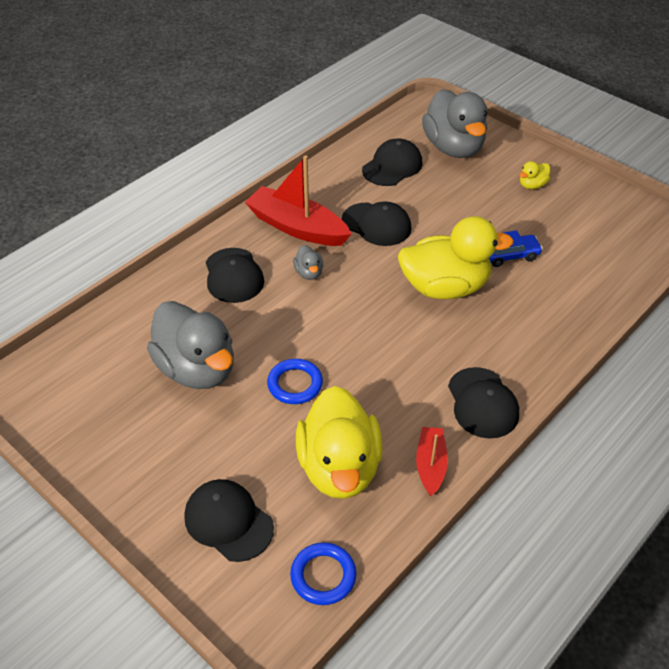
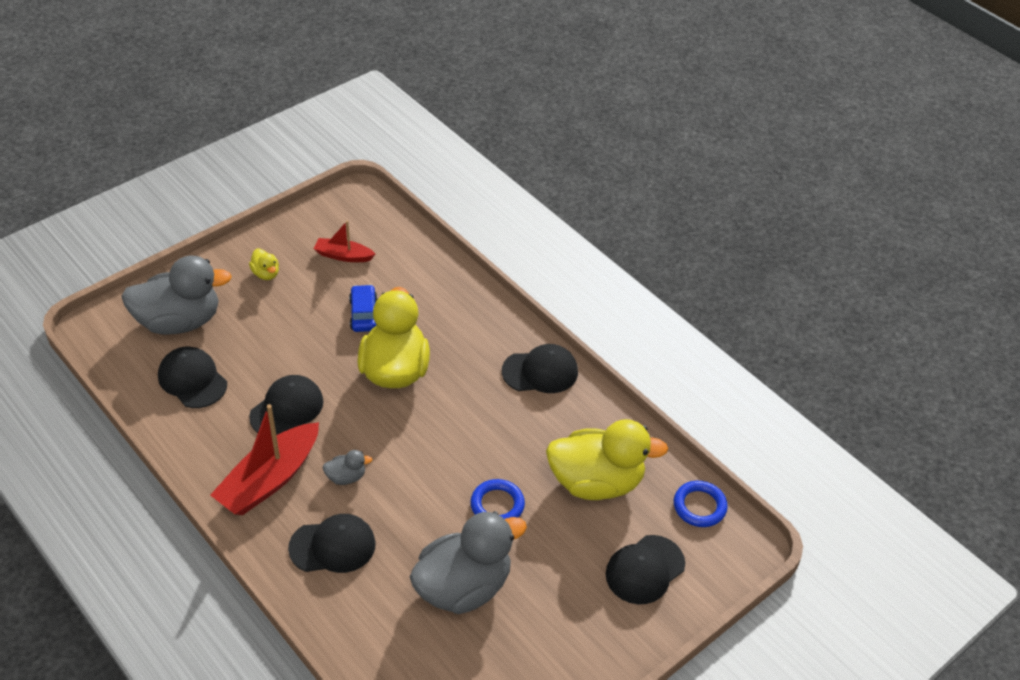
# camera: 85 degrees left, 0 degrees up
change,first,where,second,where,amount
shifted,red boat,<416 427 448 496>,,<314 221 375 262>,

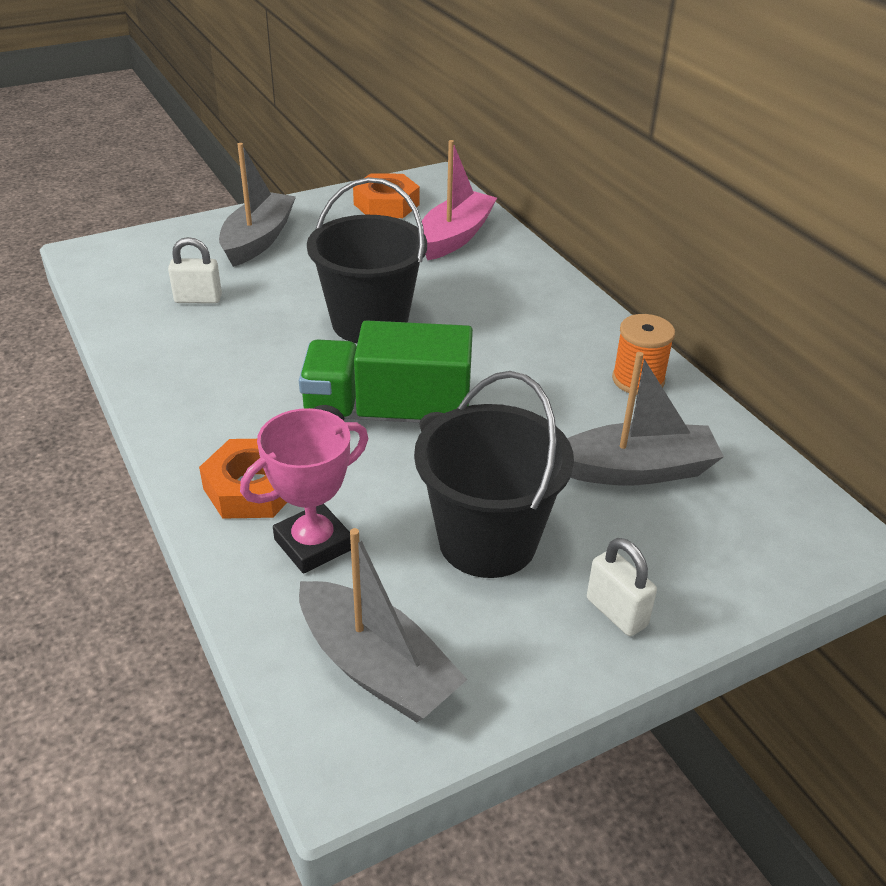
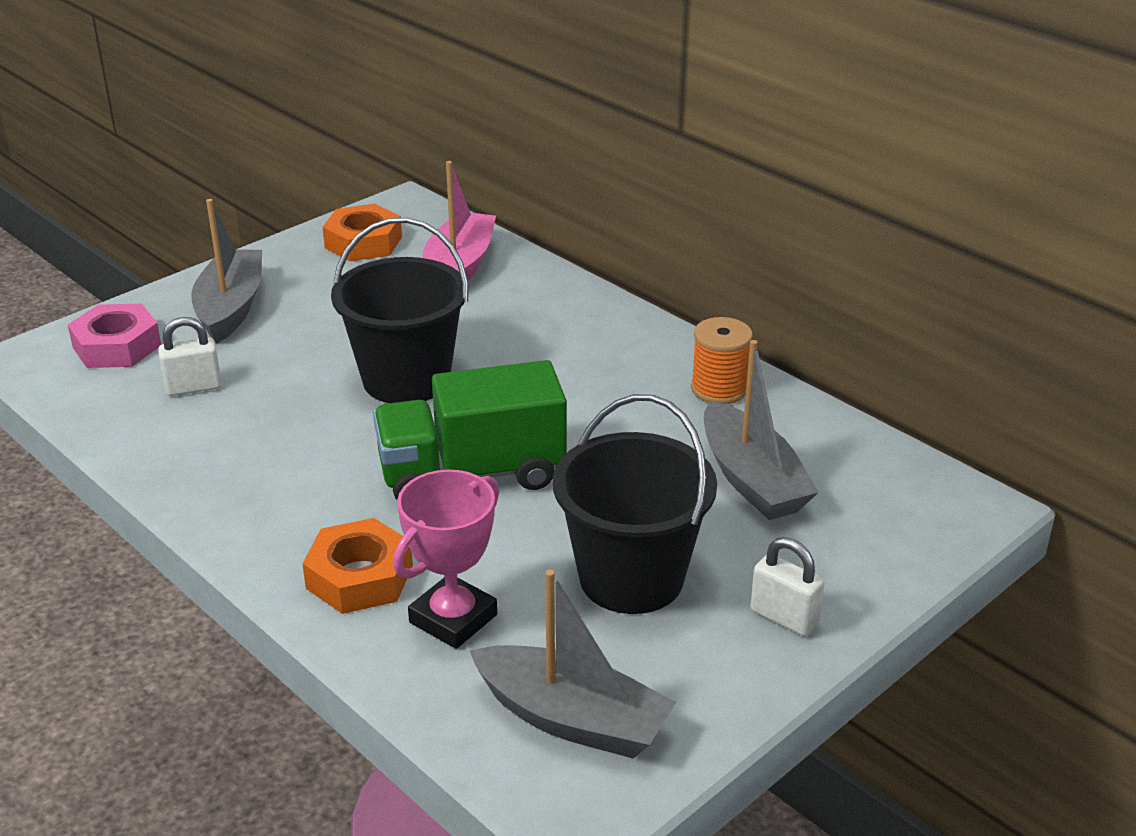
# camera: 15 degrees left, 5 degrees down
change,first,where,second,where,amount
rotated,grey boat,<567 352 724 486>,,<704 340 819 520>,90 degrees clockwise
new,,,pink nut,<68 303 161 368>,

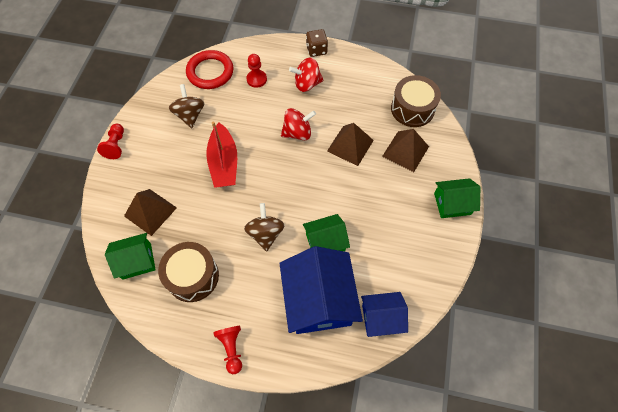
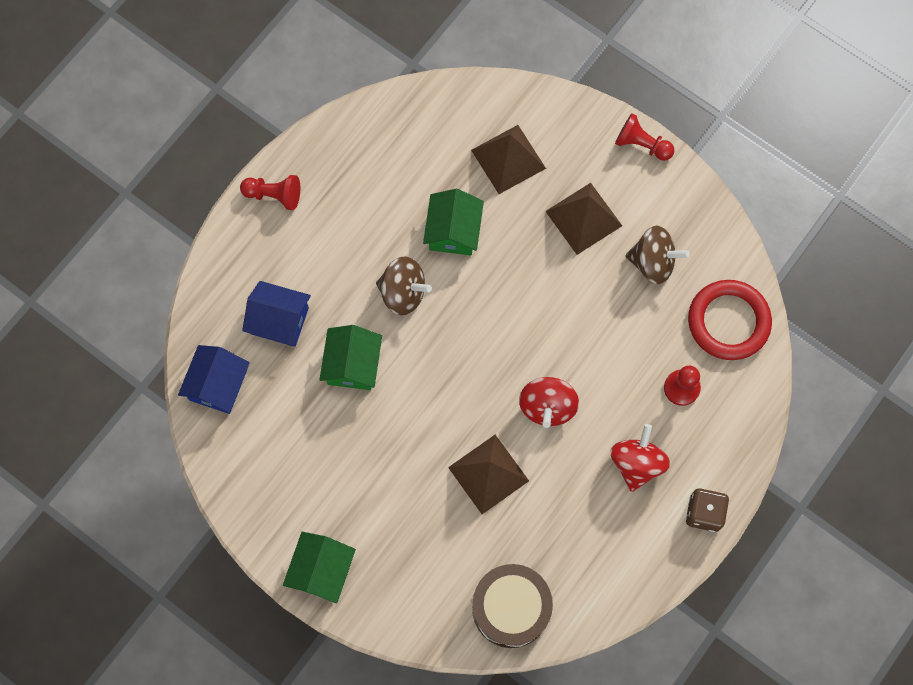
# camera: 115 degrees right, 10 degrees up
change,first,where,second,where,amount
shifted,green house,<105 233 156 280>,,<423 189 484 255>,
gone,brown drum,<158 242 219 302>,,,
gone,red boat,<206 121 237 188>,,,
scaled,blue house,<279 246 363 334>,,<242 281 311 347>,x0.57
shifted,brown pyramid,<382 129 429 172>,,<545 183 622 255>,

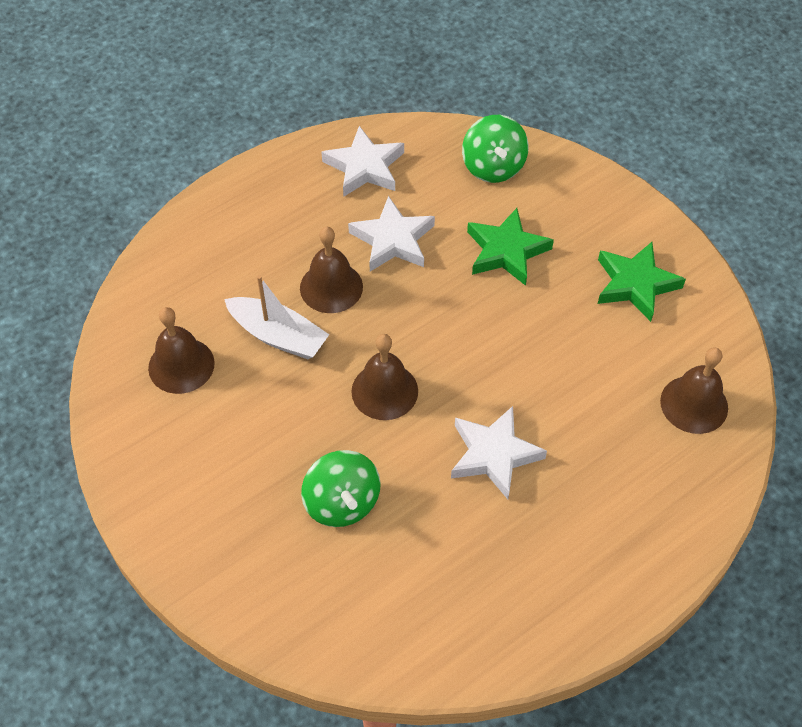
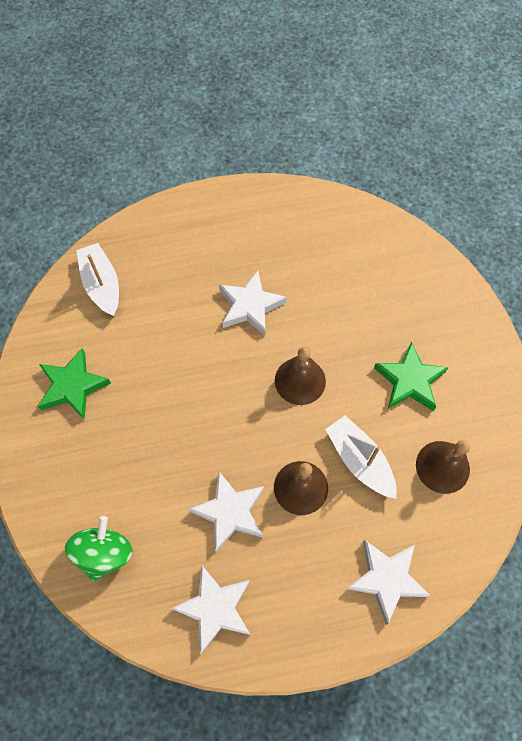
# camera: 155 degrees left, 10 degrees up
change,first,where,second,where,amount
gone,green spinning top,<301 450 381 527>,,,
shifted,green star,<467 208 554 286>,,<374 341 449 411>,
swapped,brown bell,<660 347 728 434>,white boat,<76 243 119 316>,
new,,,white star,<346 540 430 624>,

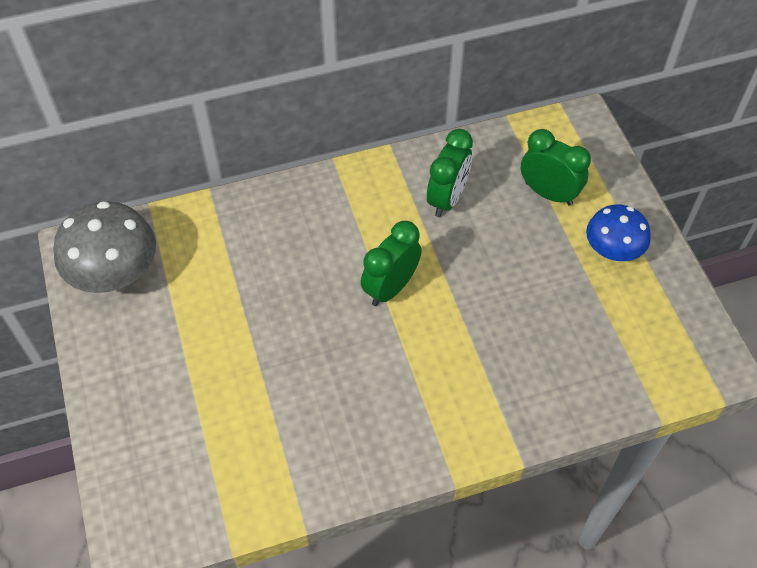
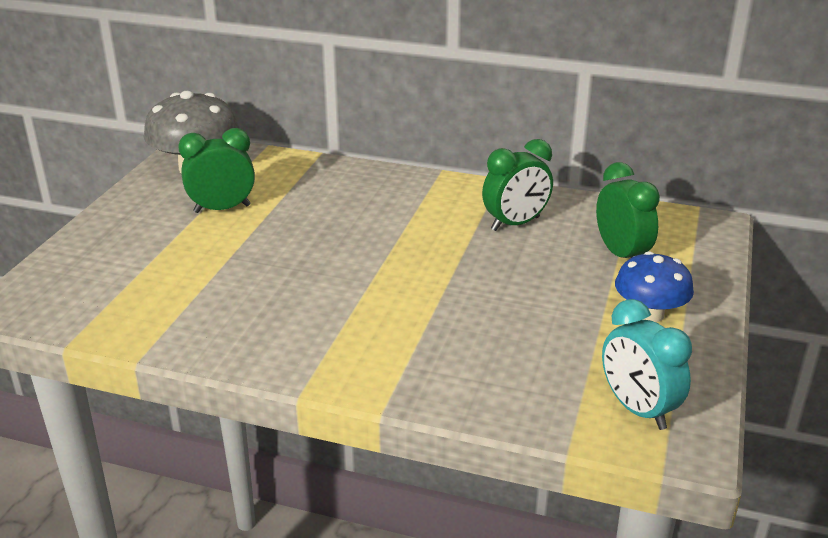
# camera: 35 degrees right, 25 degrees down
change,first,where,second,where,amount
shifted,green clock,<361 221 422 306>,,<178 128 255 213>,
new,,,turquoise clock,<602 299 692 430>,

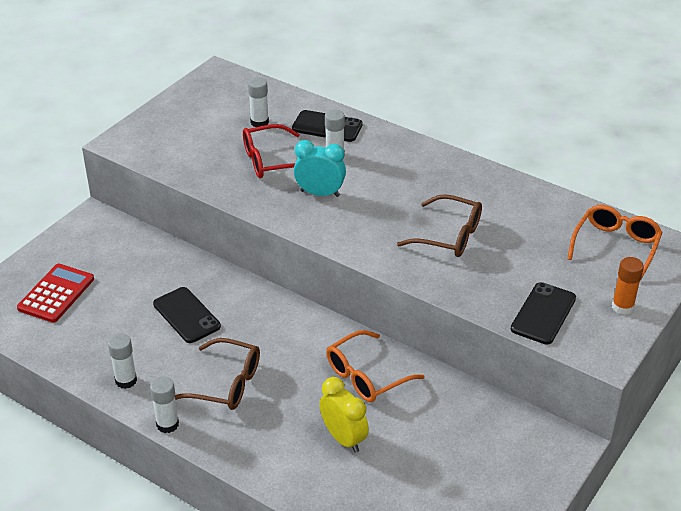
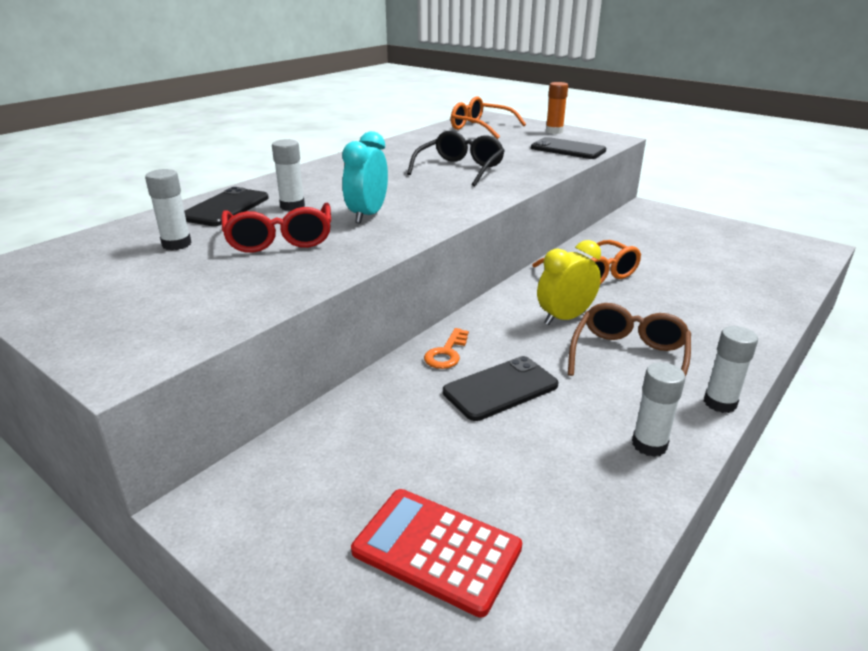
# camera: 85 degrees left, 10 degrees down
change,first,where,second,where,amount
shifted,yellow clock,<319 377 369 453>,,<537 240 601 325>,
repainted,brown glasses,<397 194 482 257>,black glasses,<407 131 505 186>,
new,,,orange key,<424 328 469 369>,

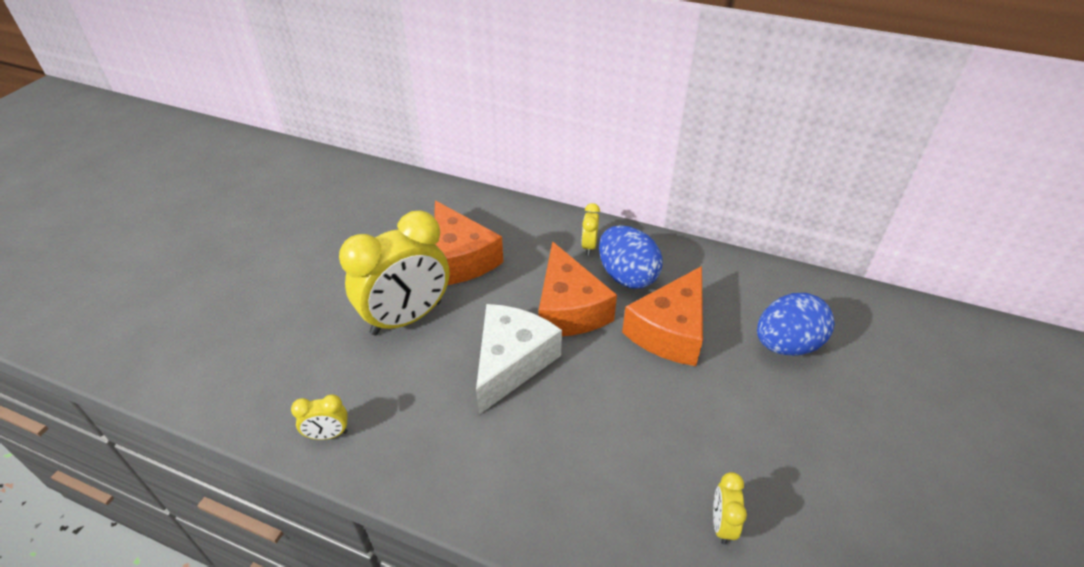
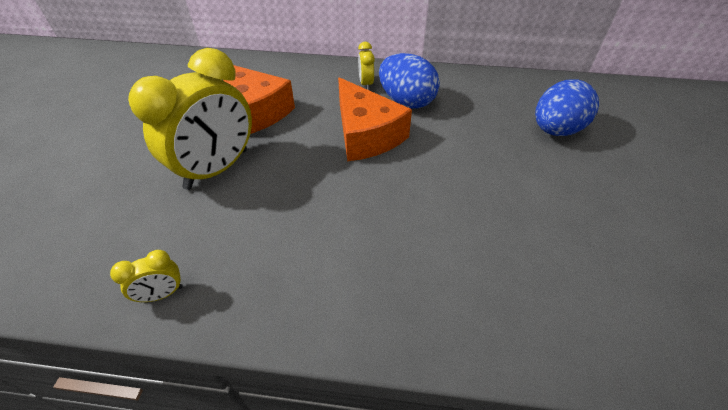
# camera: 15 degrees left, 5 degrees up
change,first,where,second,where,amount
gone,white cheese,<476 304 562 415>,,,
gone,orange cheese,<622 266 703 366>,,,
gone,yellow clock,<713 472 747 545>,,,

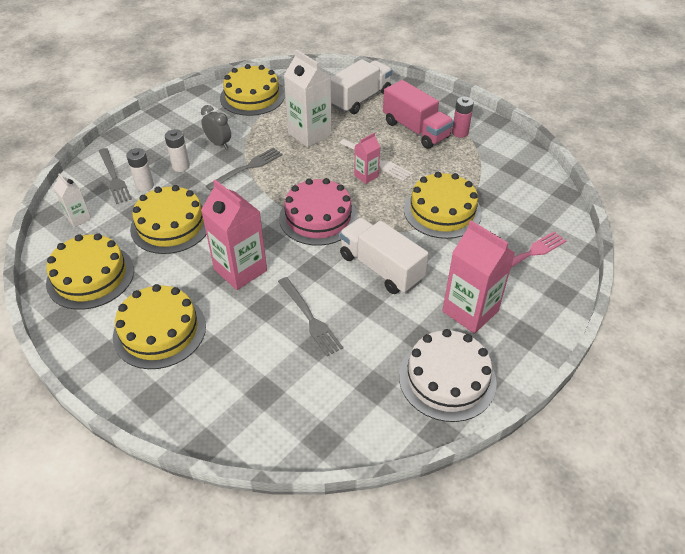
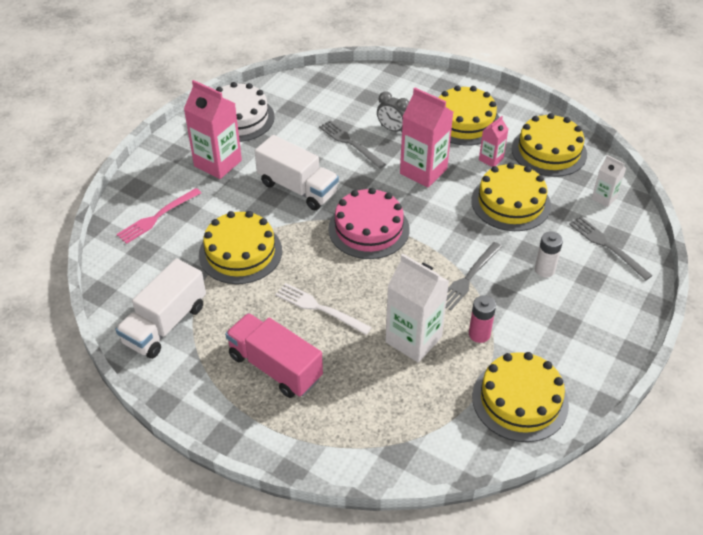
# camera: 170 degrees right, 0 degrees up
change,first,where,second,where,amount
gone,white battery,<126 148 154 192>,,,
shifted,grey clock,<201 105 231 149>,,<377 91 409 132>,
shifted,white truck,<331 59 392 114>,,<115 258 206 359>,
shifted,pink carton,<354 133 380 184>,,<479 116 508 167>,
shifted,pink battery,<452 97 474 138>,,<469 295 496 343>,

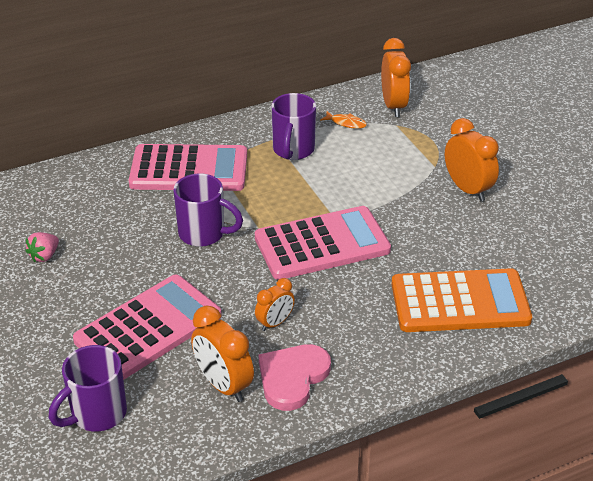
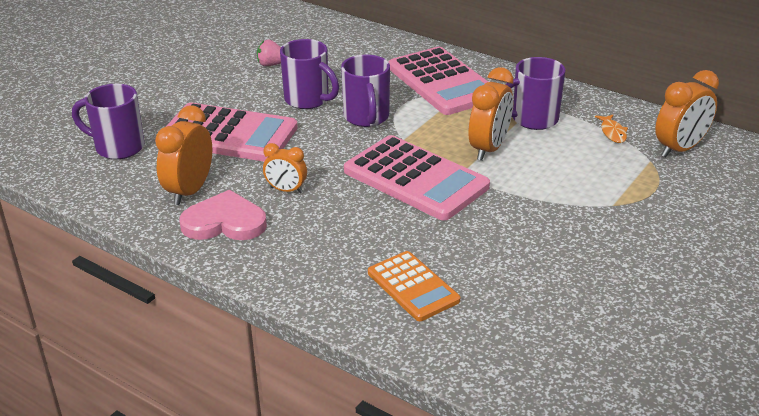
# camera: 60 degrees right, 5 degrees down
change,first,where,second,where,amount
scaled,orange calculator,<391 268 532 332>,,<368 251 460 321>,x0.59
shifted,orange clock,<445 118 499 201>,,<469 67 513 161>,
new,,,purple mug,<280 39 339 109>,

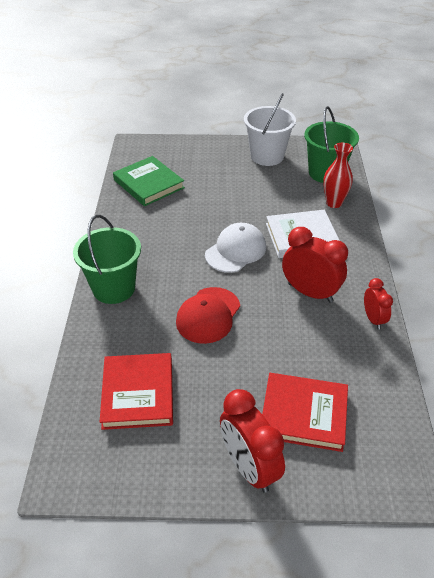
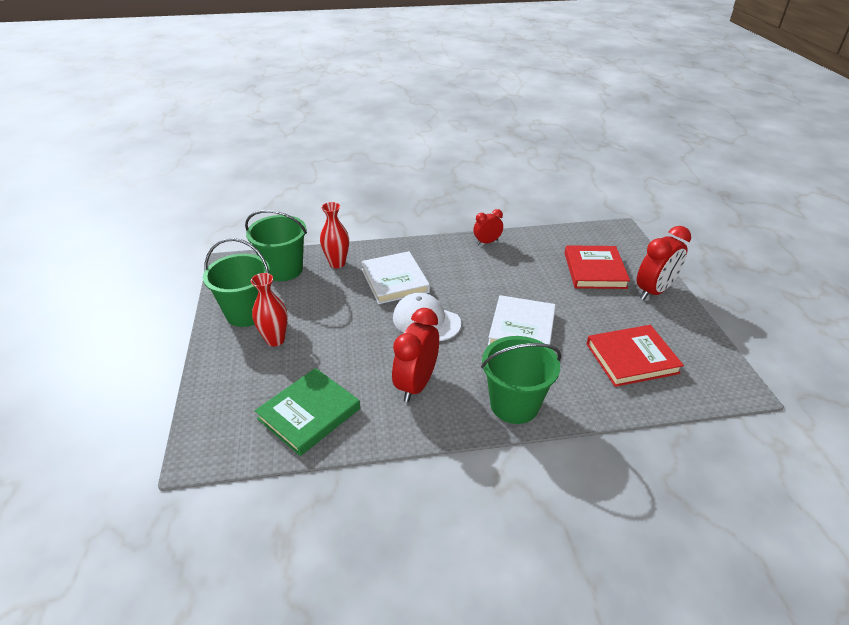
# camera: 100 degrees left, 5 degrees down
change,first,where,second,where,amount
swapped,red cap,<176 287 240 344>,white book,<488 295 556 345>,
repainted,white bucket,<244 93 296 166>,green bucket,<203 238 270 327>,
shifted,red clock,<282 227 348 303>,,<392 308 439 402>,
new,,,red vase,<251 273 288 346>,

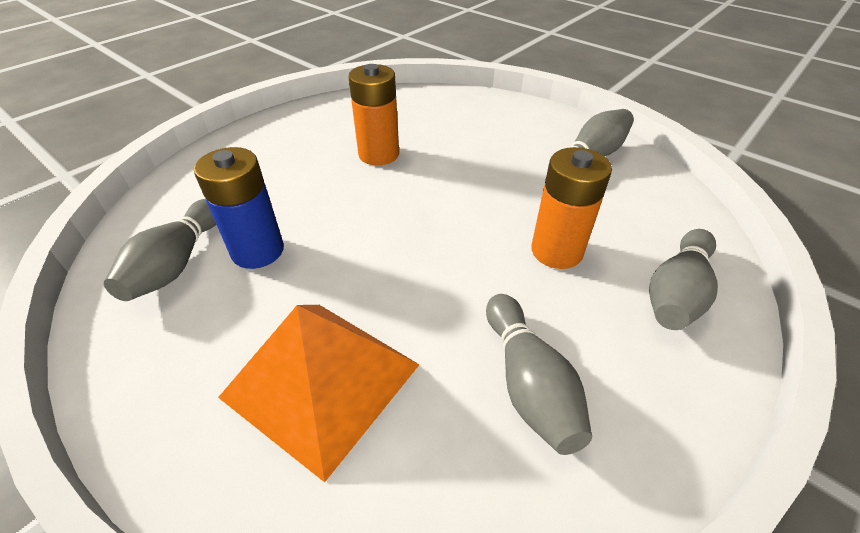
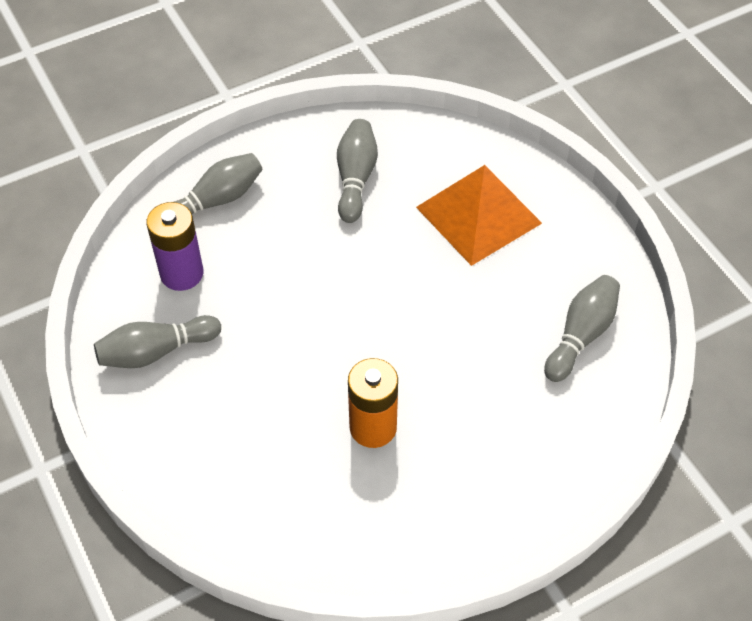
# camera: 160 degrees left, 10 degrees up
change,first,where,second,where,amount
gone,blue battery,<194 147 284 269>,,,
gone,orange battery,<531 147 612 269>,,,
new,,,purple battery,<146 202 203 291>,

